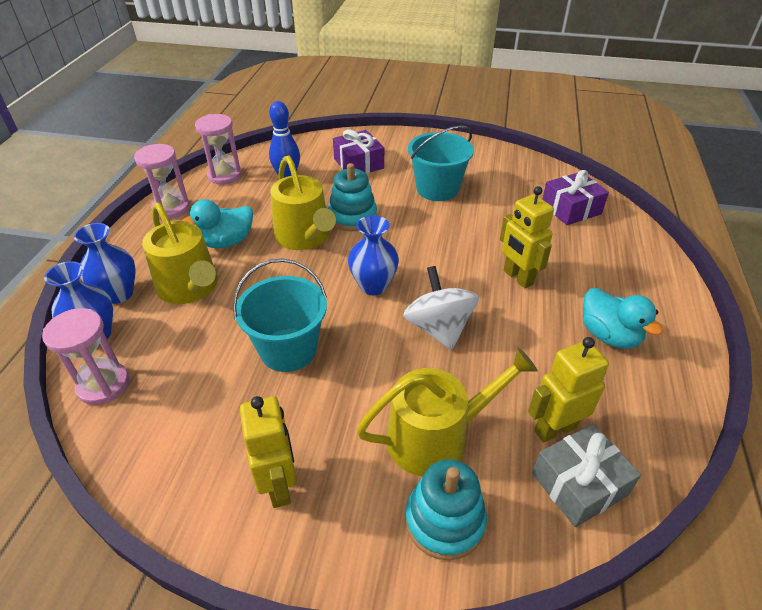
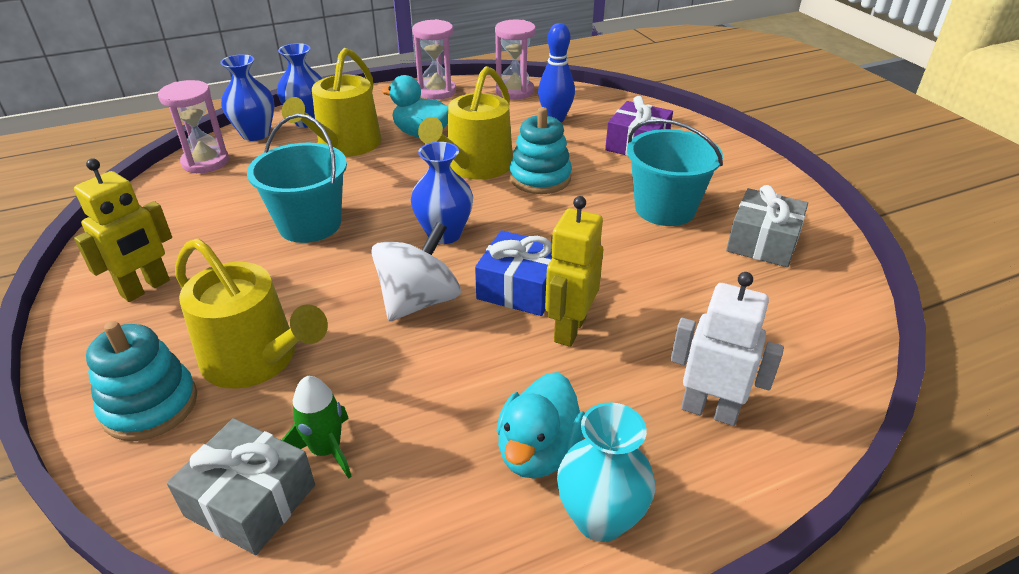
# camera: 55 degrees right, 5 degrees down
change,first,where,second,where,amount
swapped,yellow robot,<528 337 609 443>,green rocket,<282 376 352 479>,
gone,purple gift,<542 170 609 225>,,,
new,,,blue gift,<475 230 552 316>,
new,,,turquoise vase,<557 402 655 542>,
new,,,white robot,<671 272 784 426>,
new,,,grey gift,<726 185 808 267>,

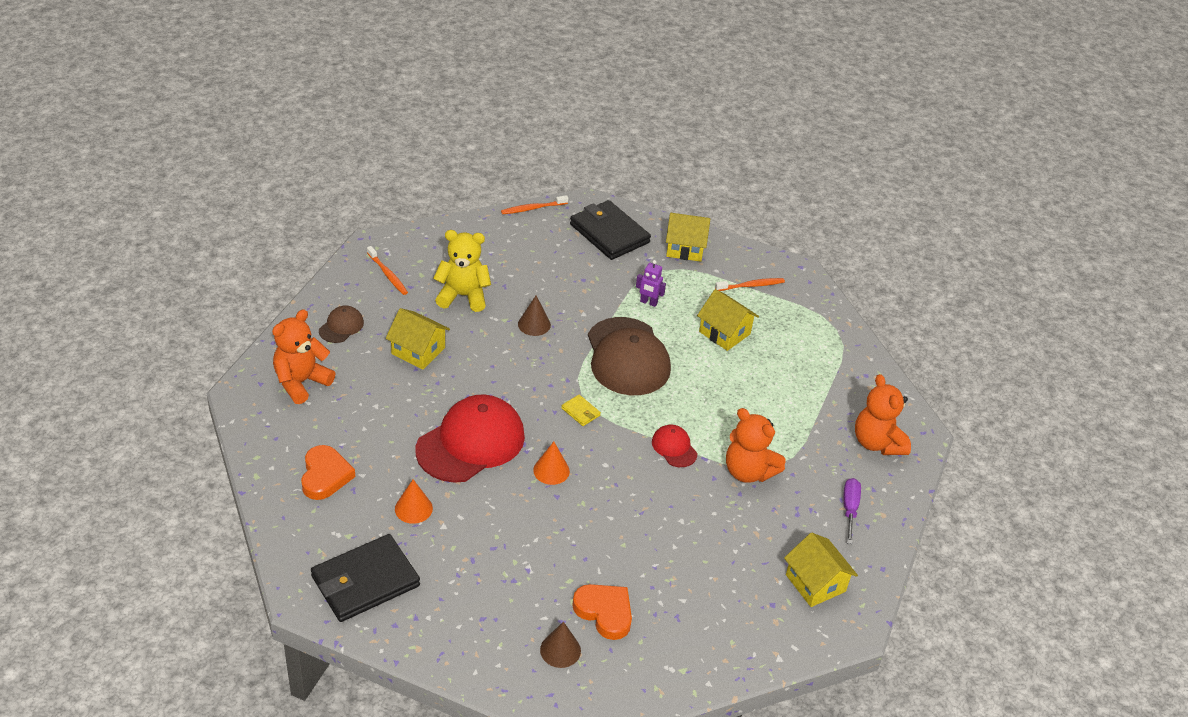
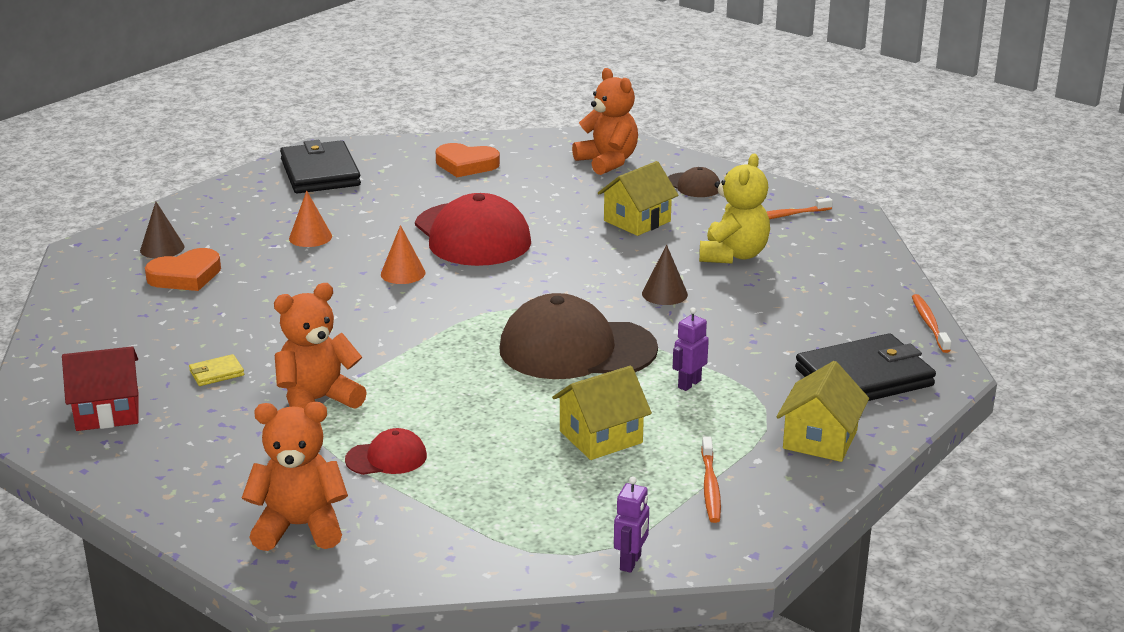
# camera: 110 degrees right, 15 degrees down
change,first,where,second,where,amount
shifted,orange cone,<395 479 433 524>,,<289 190 332 247>,
shifted,yellow wallet,<561 395 601 426>,,<189 354 244 386>,
shifted,red cap,<652 425 698 467>,,<345 428 427 475>,
repainted,yellow house,<784 533 858 607>,red house,<62 346 139 431>,
gone,purple screwdriver,<843 478 861 544>,,,
new,,,purple robot,<614 477 649 573>,

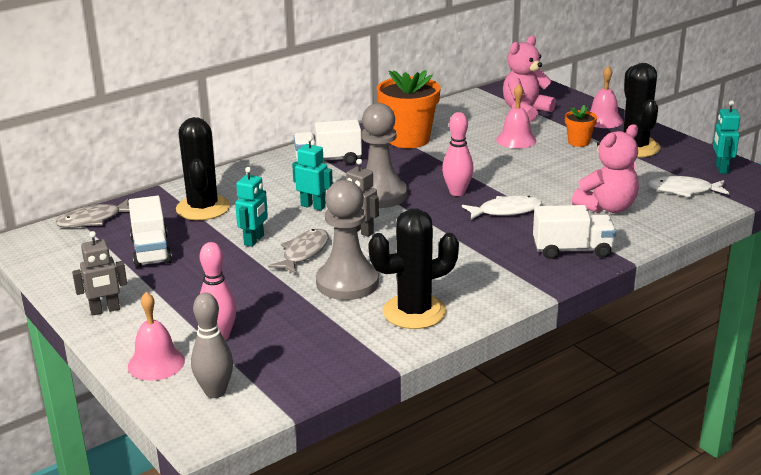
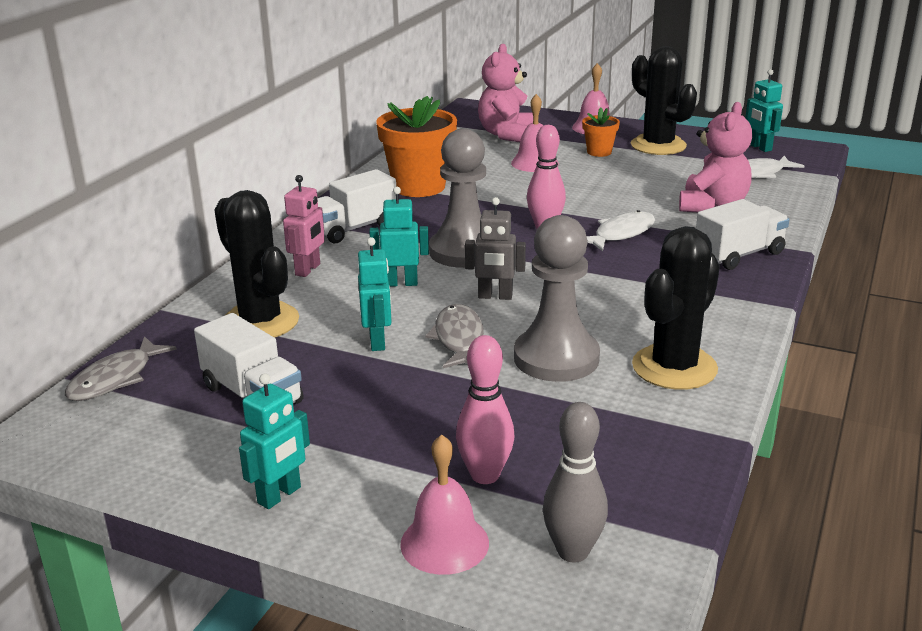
# camera: 30 degrees left, 0 degrees up
change,first,where,second,where,amount
repainted,grey robot,<72 231 127 316>,turquoise robot,<239 373 310 509>,
new,,,pink robot,<283 175 325 277>,

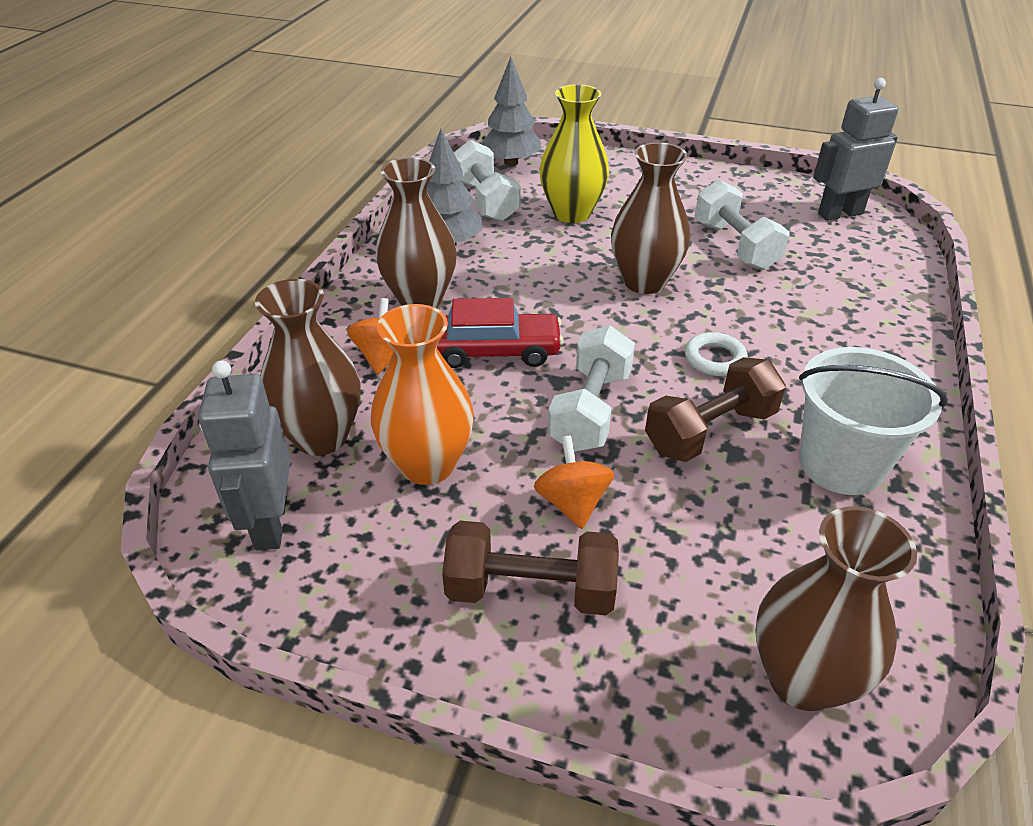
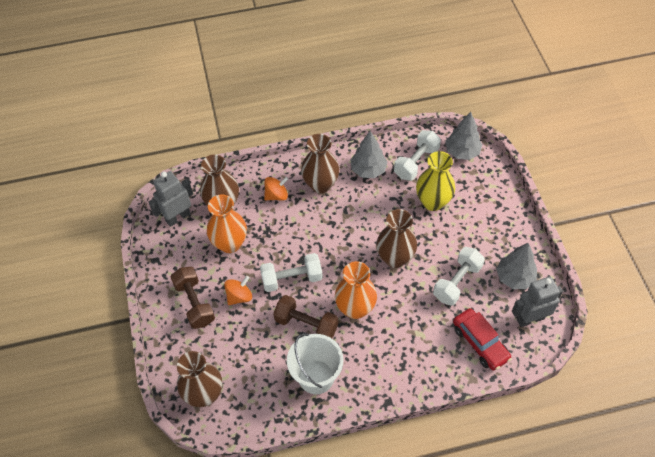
# camera: 60 degrees right, 15 degrees up
change,first,where,second,where,amount
shifted,red car,<437 298 563 368>,,<453 308 512 371>,
swapped,white ring,<685 332 748 376>,orange vase,<335 261 377 319>,
rotated,grey robot,<813 78 898 221>,,<512 276 563 327>,60 degrees counterclockwise
new,,,grey tree,<496 243 537 289>,

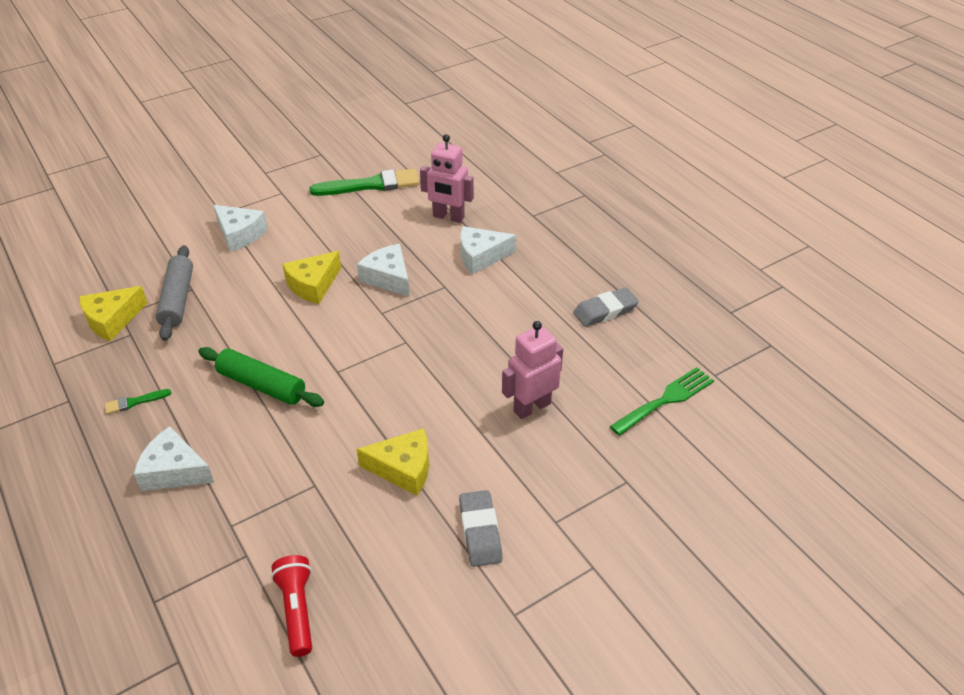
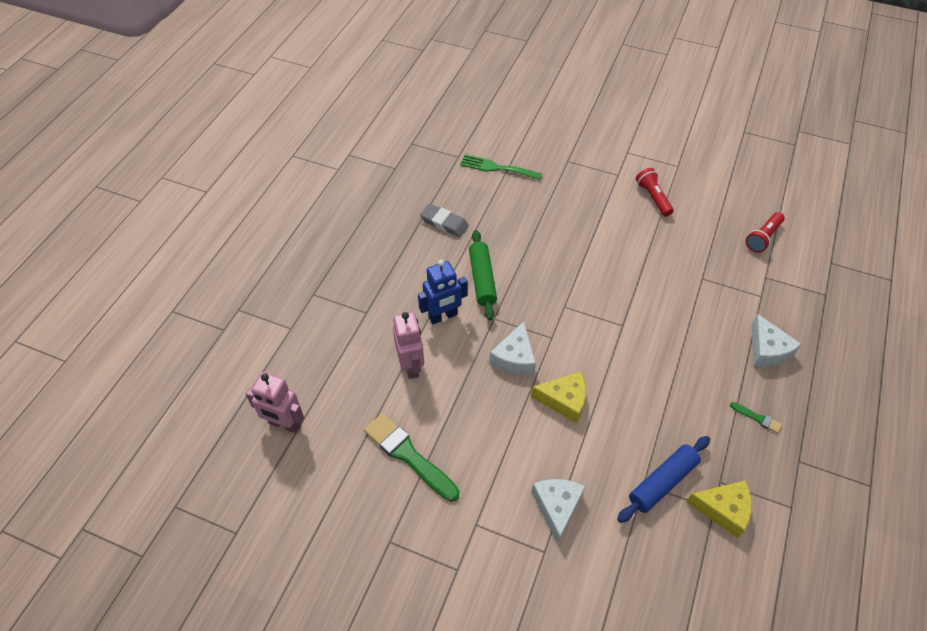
# camera: 125 degrees left, 10 degrees up
change,first,where,second,where,amount
repainted,grey rolling pin,<155 245 193 341>,blue rolling pin,<617 436 710 523>,
shifted,green rolling pin,<198 347 324 407>,,<469 230 497 321>,
gone,yellow cheese,<357 428 429 496>,,,
swapped,grey eraser,<459 490 503 567>,red flashlight,<636 168 674 217>,
swapped,white cheese,<461 226 516 274>,blue robot,<418 260 468 324>,
shifted,pink robot,<502 321 563 419>,,<246 372 304 433>,

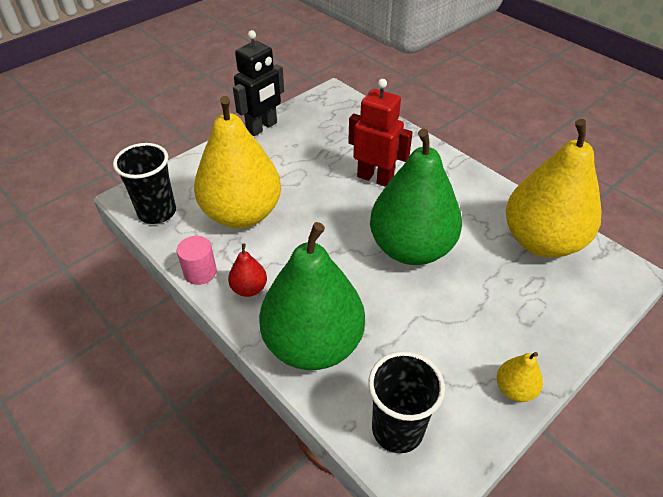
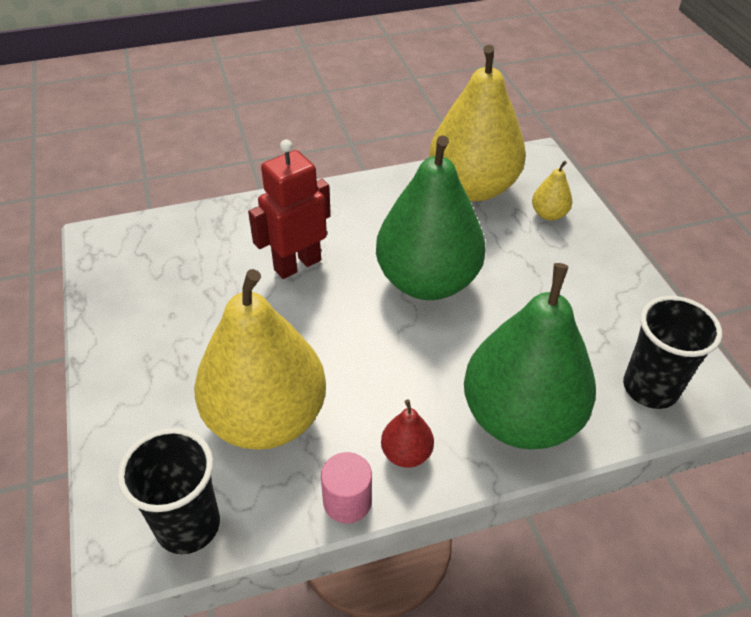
# camera: 65 degrees left, 0 degrees up
change,first,where,second,where,amount
gone,black robot,<233 30 284 136>,,,
shifted,yellow pear,<497 352 543 402>,,<532 161 572 220>,

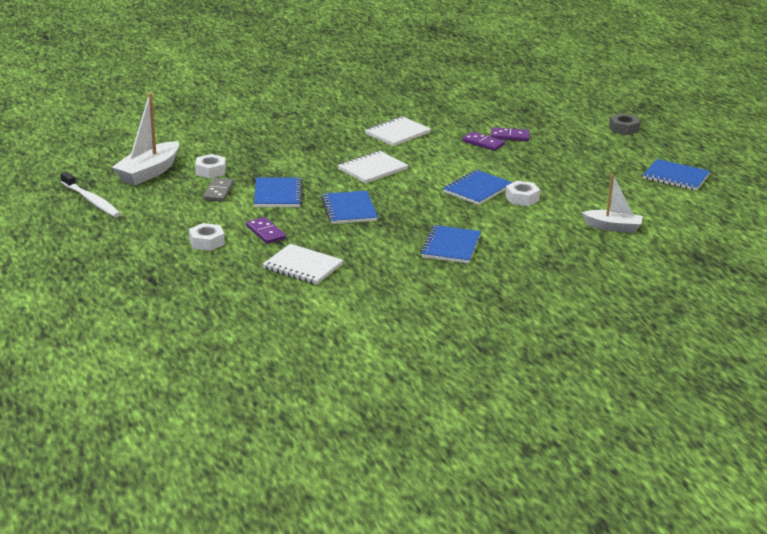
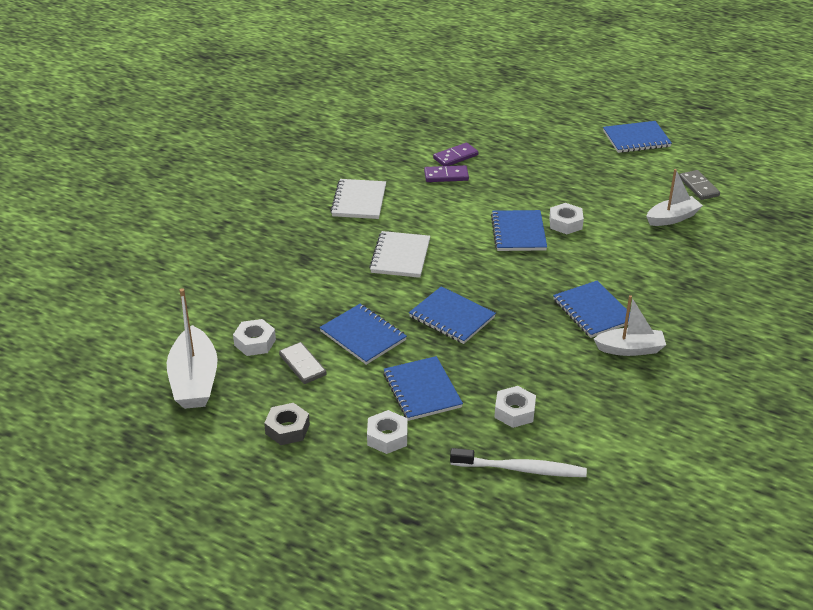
# camera: 40 degrees left, 10 degrees up
change,first,where,second,where,amount
shifted,white toothbrush,<61 172 121 217>,,<450 448 587 477>,
swapped,purple domino,<246 217 286 244>,blue notebook,<383 356 463 421>,
swapped,white notebook,<263 244 343 285>,white nut,<494 386 536 428>,
shifted,grey nut,<609 113 640 135>,,<264 403 310 445>,
new,,,white boat,<594 295 666 356>,
new,,,grey domino,<679 170 720 200>,

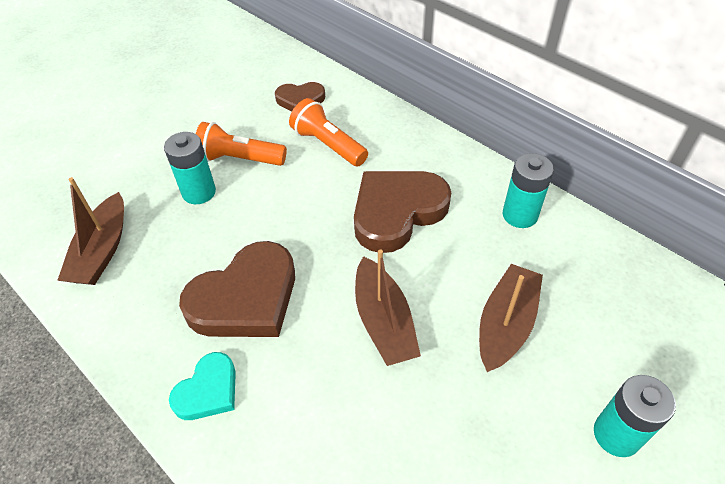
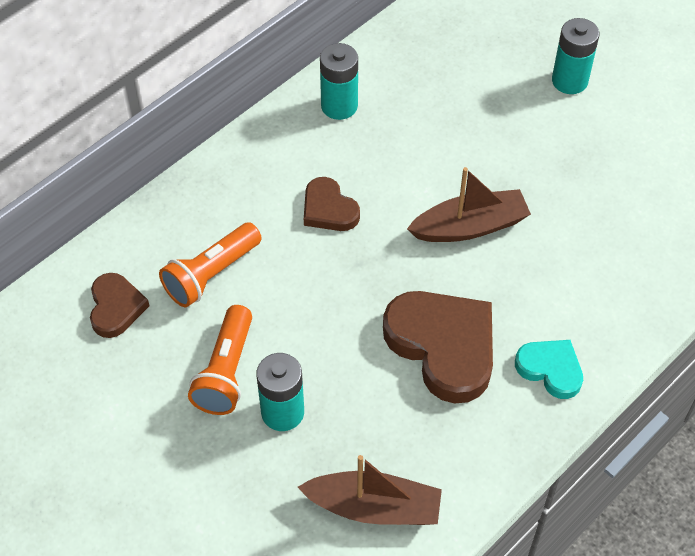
# camera: 90 degrees left, 5 degrees up
change,first,where,second,where,amount
scaled,brown heart,<354 171 451 253>,,<304 177 360 231>,x0.55
gone,brown boat,<479 264 543 372>,,,

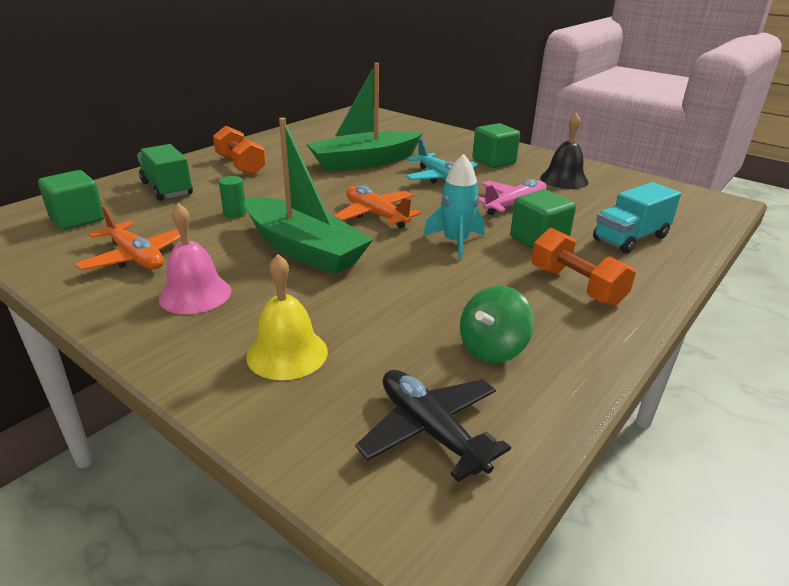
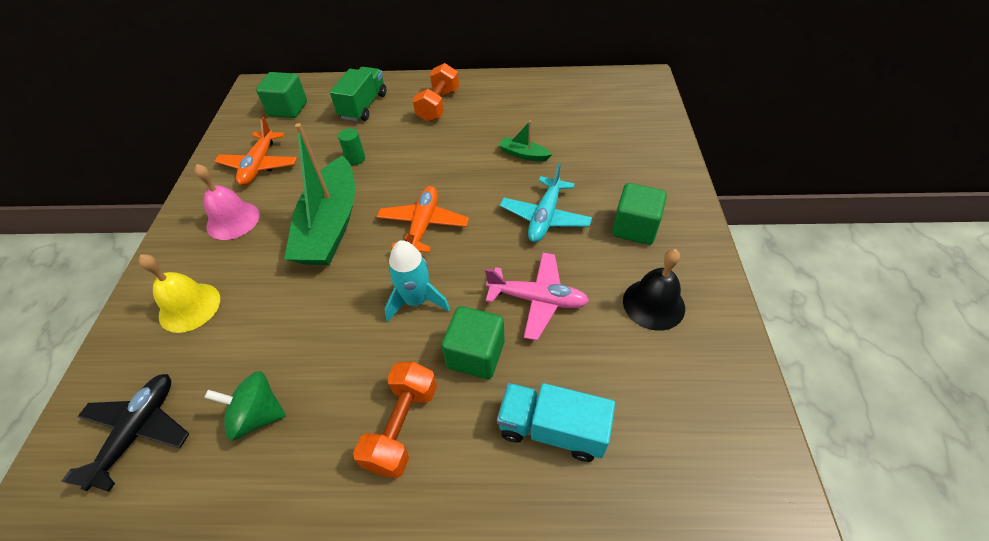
# camera: 55 degrees right, 20 degrees up
change,first,where,second,where,amount
scaled,green boat,<306 63 423 172>,,<499 121 552 161>,x0.42

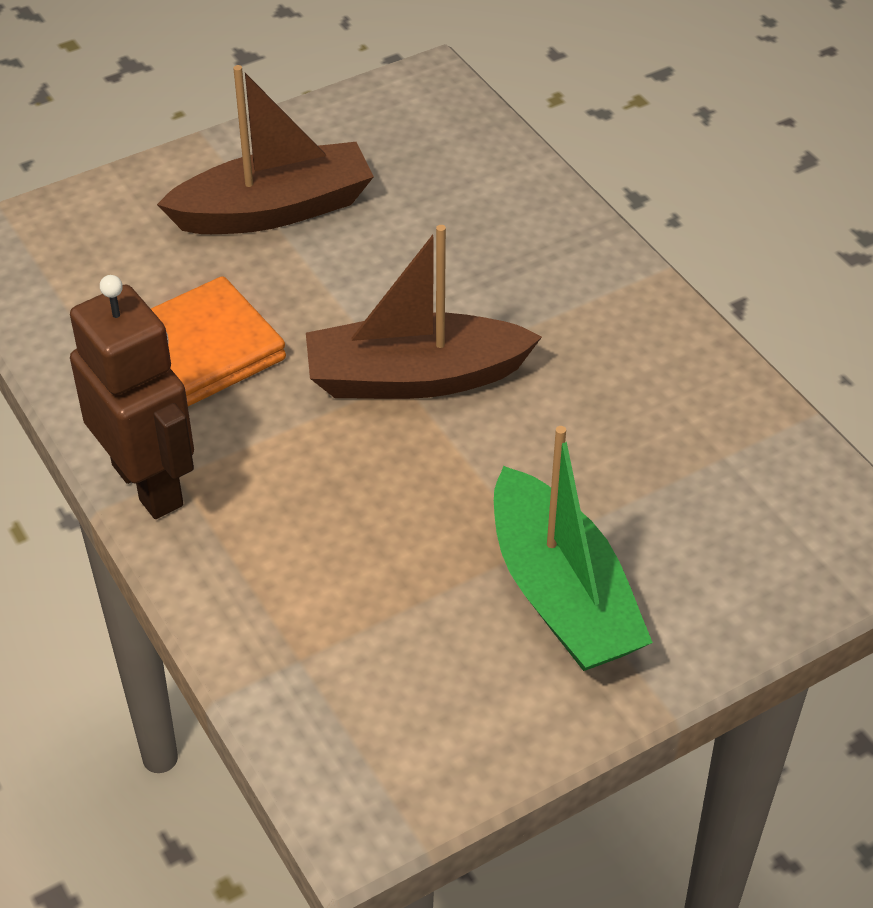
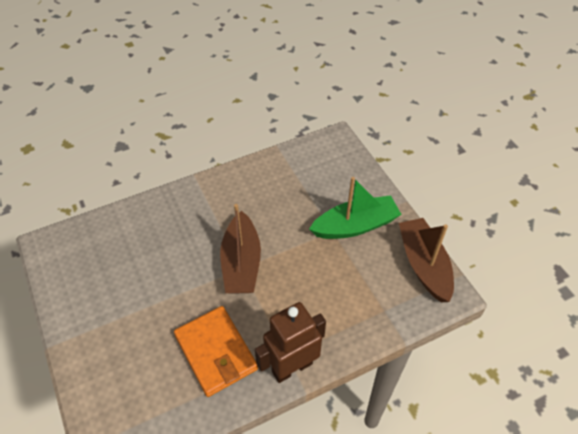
# camera: 85 degrees left, 5 degrees up
change,first,where,second,where,amount
shifted,brown boat,<157 65 374 234>,,<399 218 454 302>,

